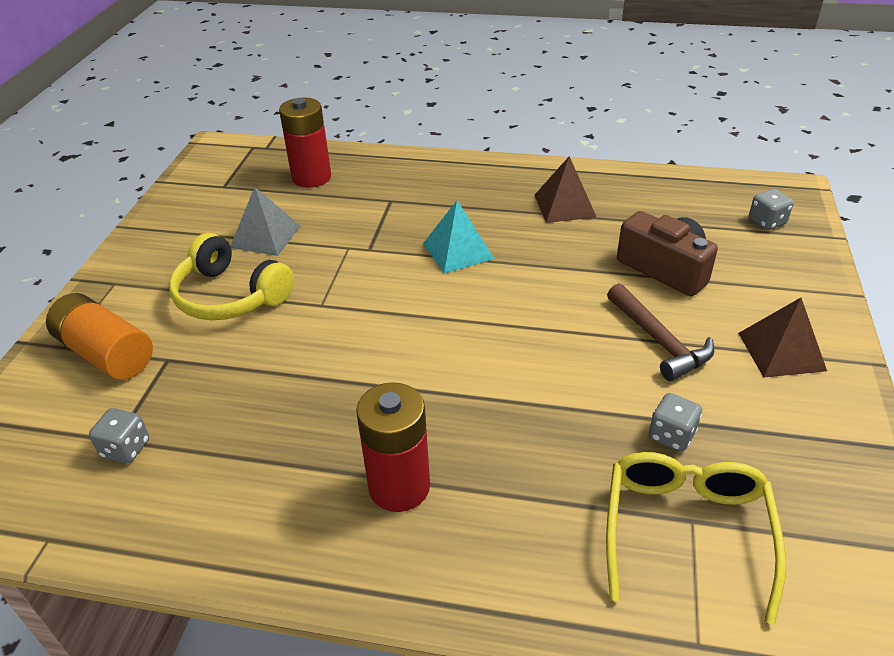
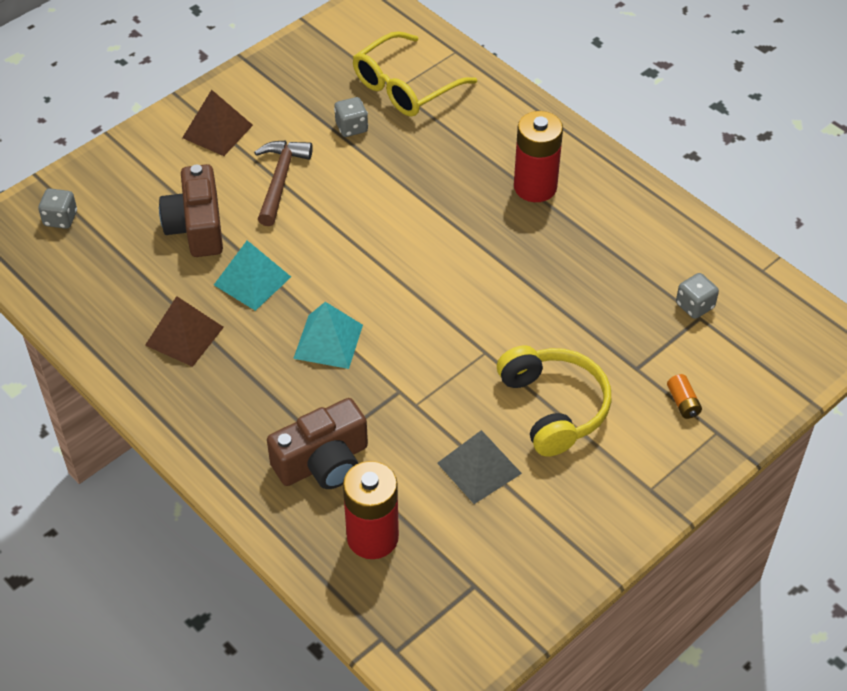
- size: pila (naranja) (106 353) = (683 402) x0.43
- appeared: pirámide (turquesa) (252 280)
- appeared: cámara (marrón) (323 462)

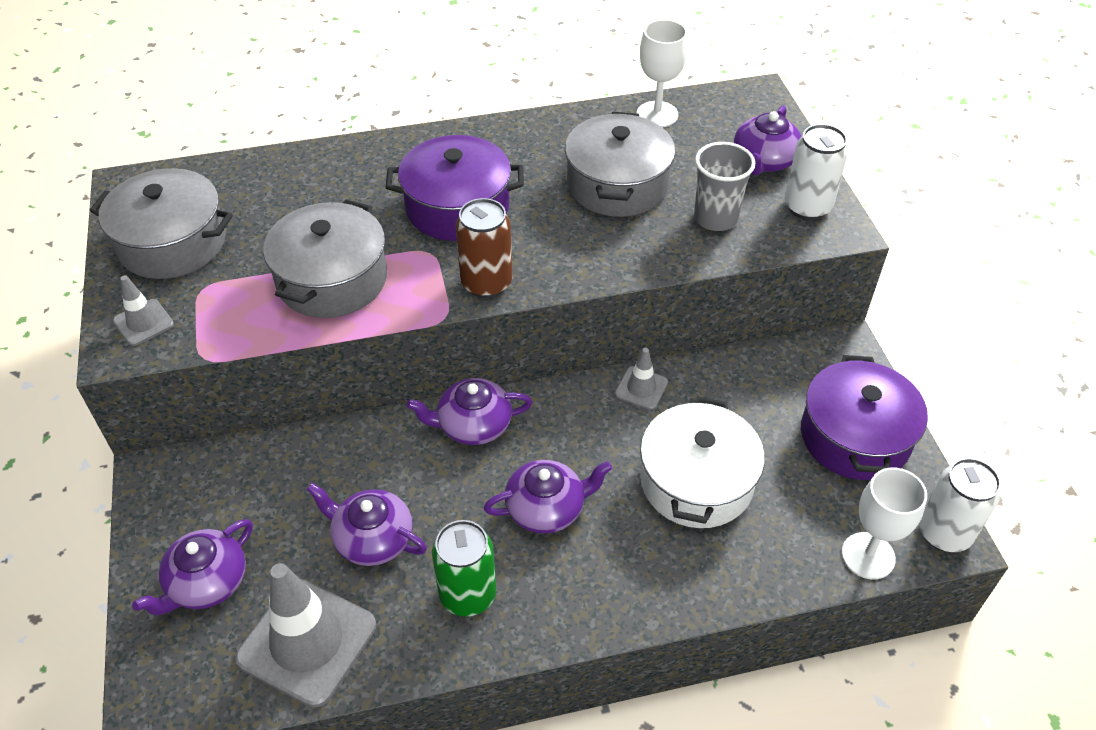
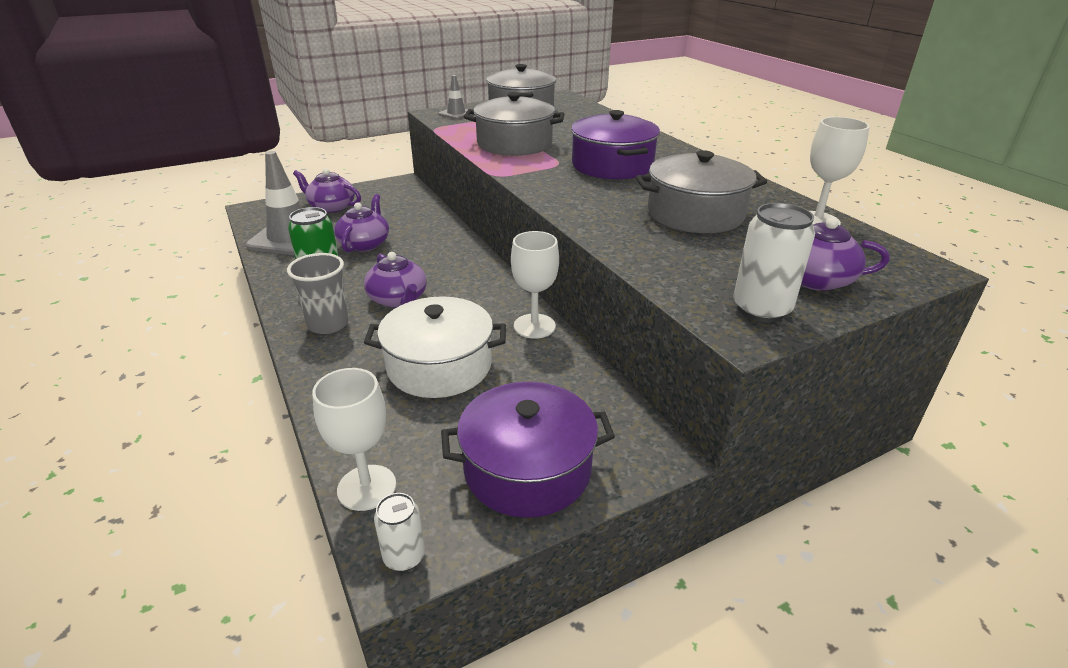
- missing: tetera (morado) (473 425)
- missing: lata (marrón) (486 283)
- exchanged: cono de tráfico (gris) (641 388) to copa (blanco) (534 326)
- relocated: vaso (gris) (715 218) to (328 324)
- size: lata (blanco) (944 533) = (404 557) x0.61

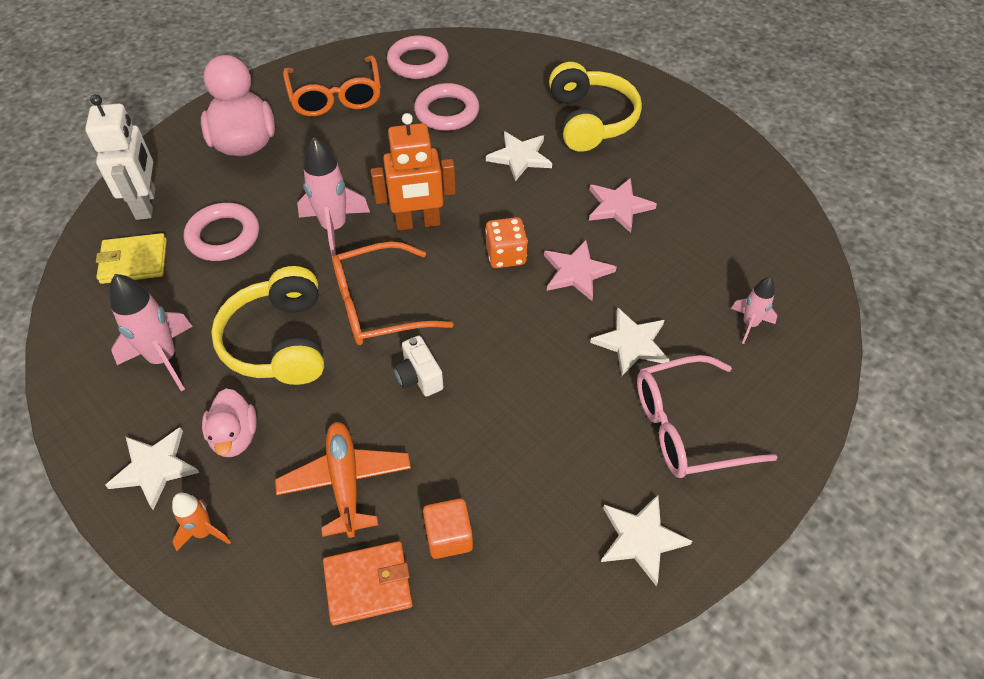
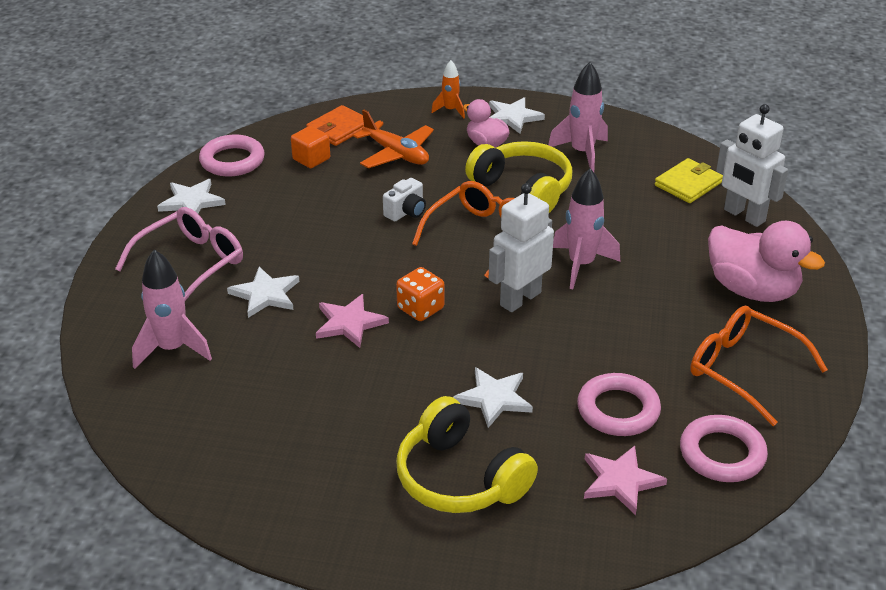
- relocated: anillo (rosa) (223 236) to (232 161)
- colour: robot (naranja) (418 223) to robot (blanco) (520 299)
- spun: cámara (blanco) (419 377) = (406 212) 105 degrees clockwise
- relocated: estrella (rosa) (618 206) to (620 481)
- size: cohete (rosa) (749 324) = (172 349) x1.72

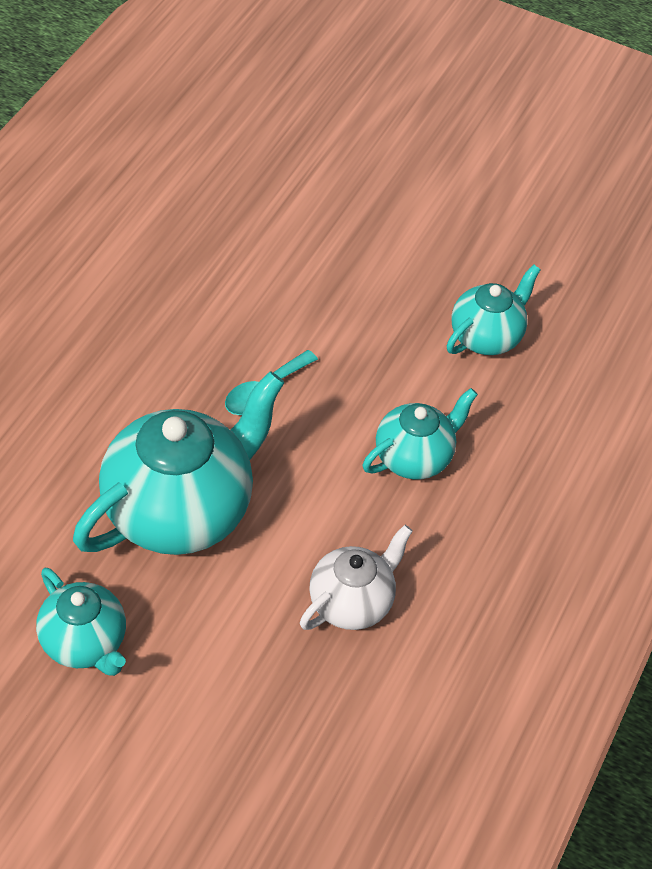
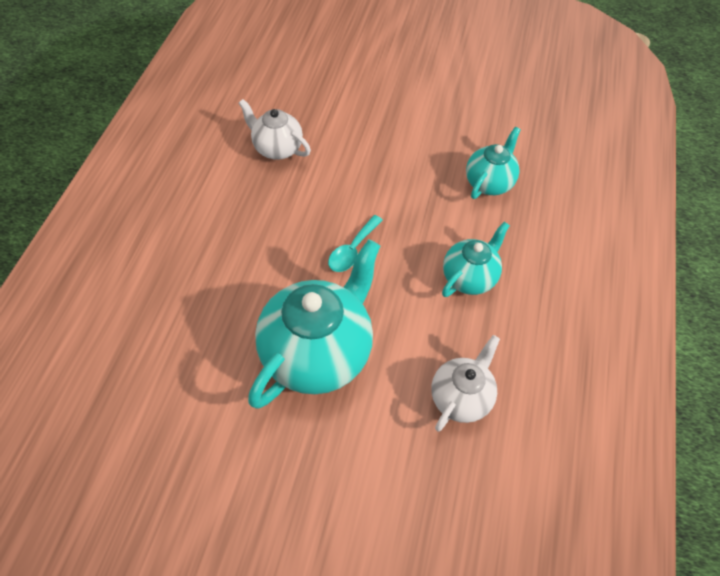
- missing: tetera (turquesa) (84 643)
- appeared: tetera (blanco) (277 148)

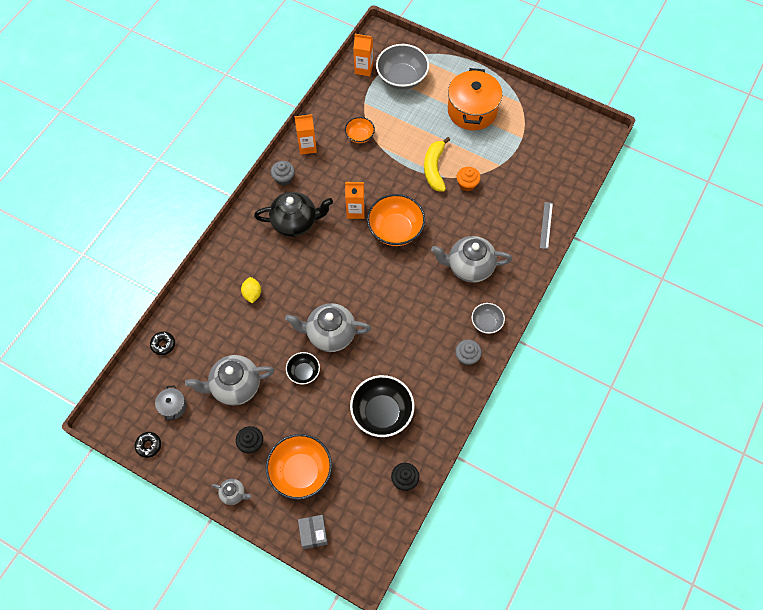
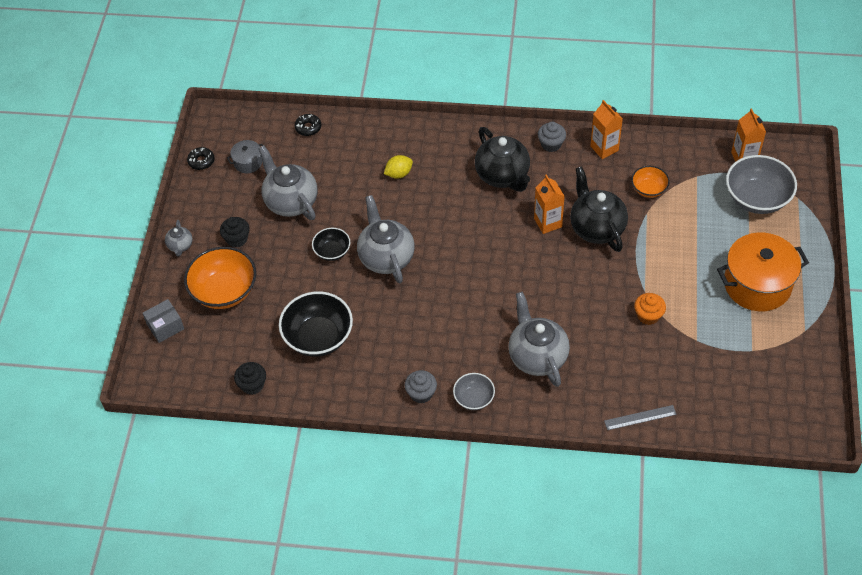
- missing: cuenco (naranja) (395 230)
- missing: plátano (amarillo) (434 168)
- appeared: tetera (negro) (596 228)

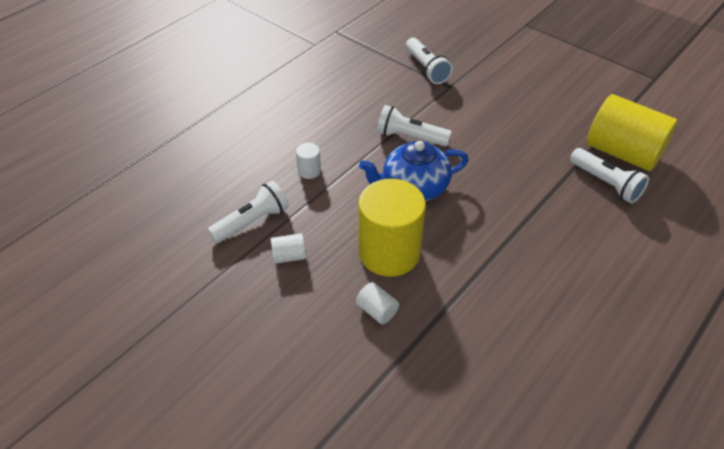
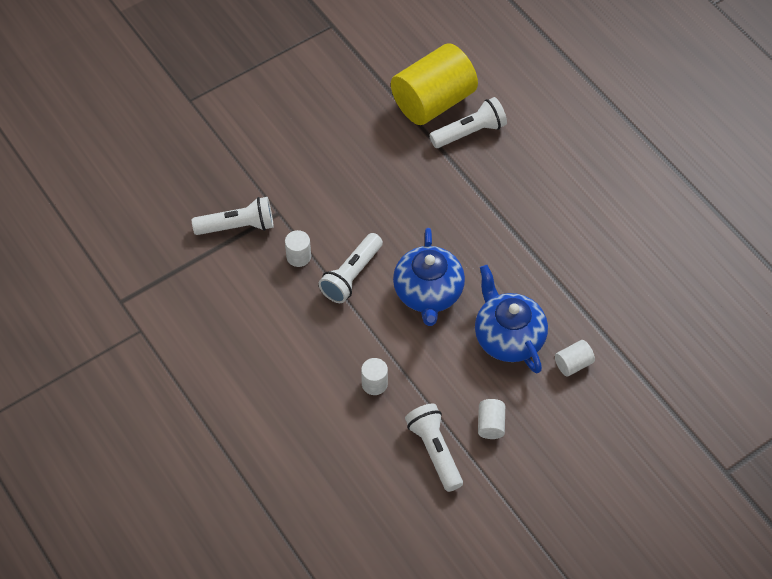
- exchanged: cilindro (amarillo) (389 252) to tetera (azul) (508 337)
- appeared: cilindro (blanco) (298 256)

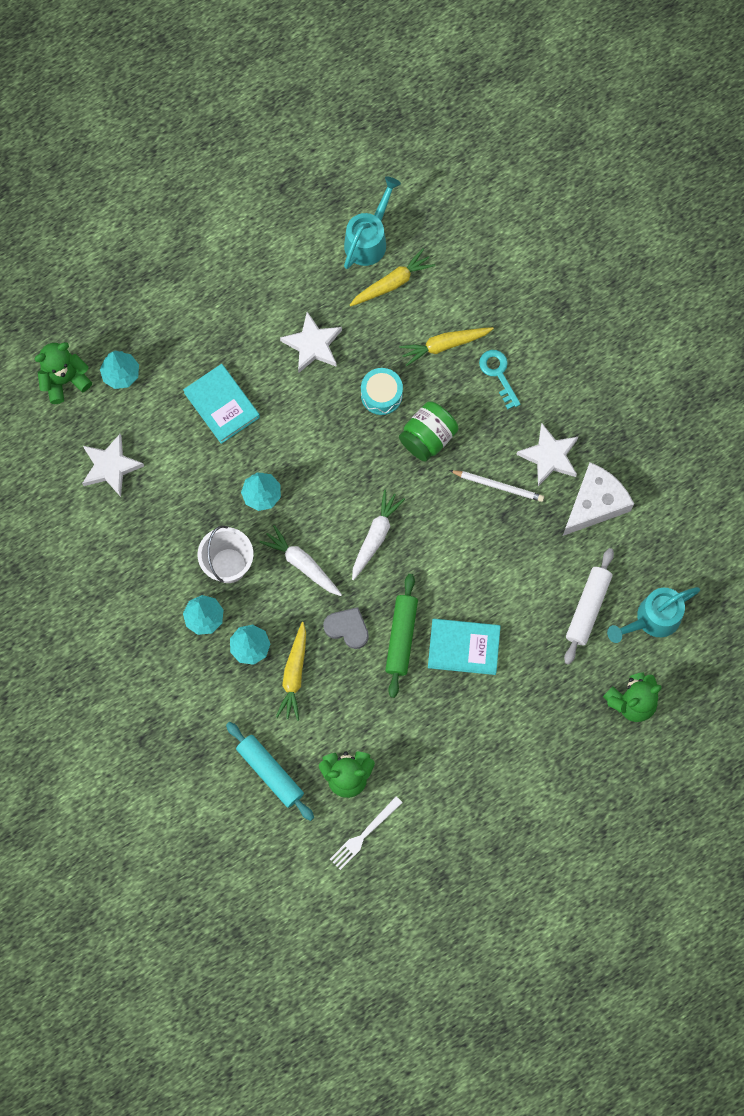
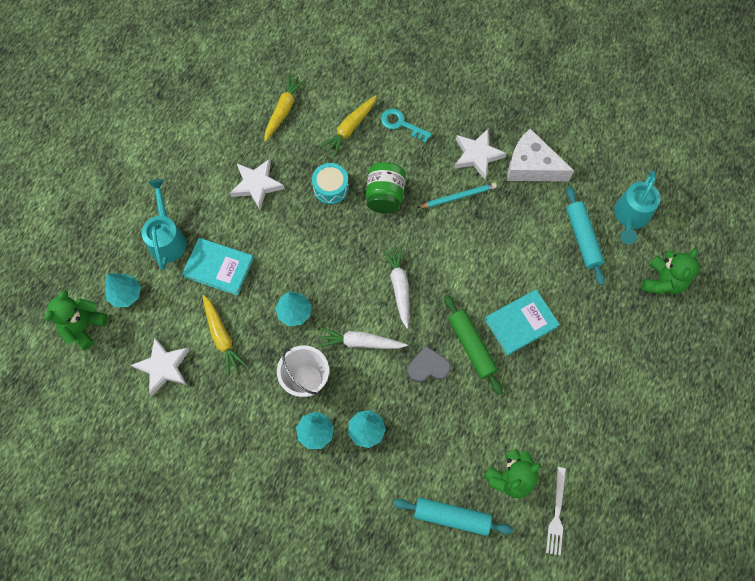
- relocated: zanahoria (amarillo) (294 675) to (222 337)
- relocated: regadera (turquesa) (369 239) to (167 238)
- colour: lápiz (blanco) (498 486) to lápiz (turquesa) (458 196)
- spun: queso (blanco) (595 503) = (531 166) 75 degrees counterclockwise
- colour: rodillo (blanco) (587 608) to rodillo (turquesa) (582 238)

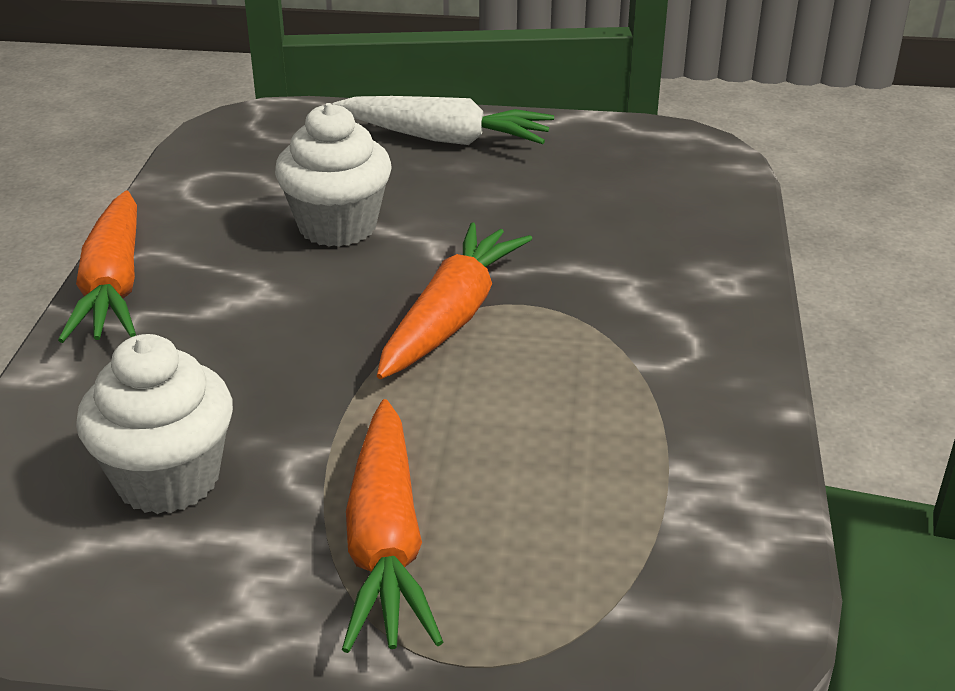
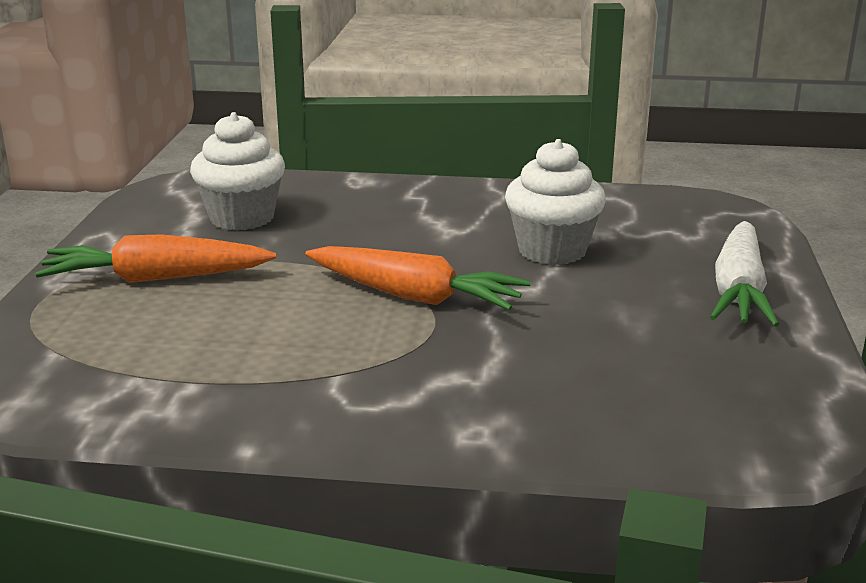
- missing: zanahoria (naranja) (114 285)

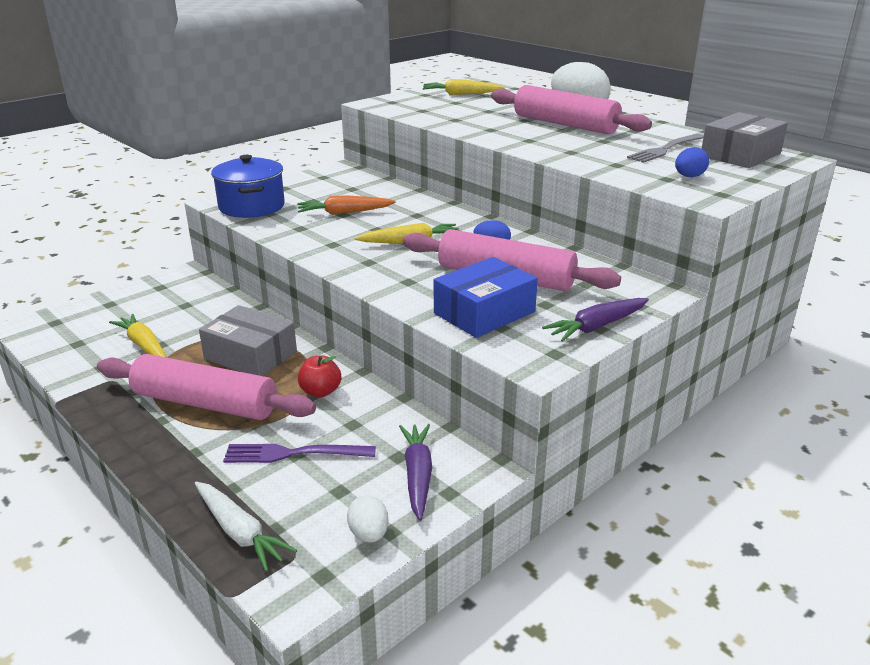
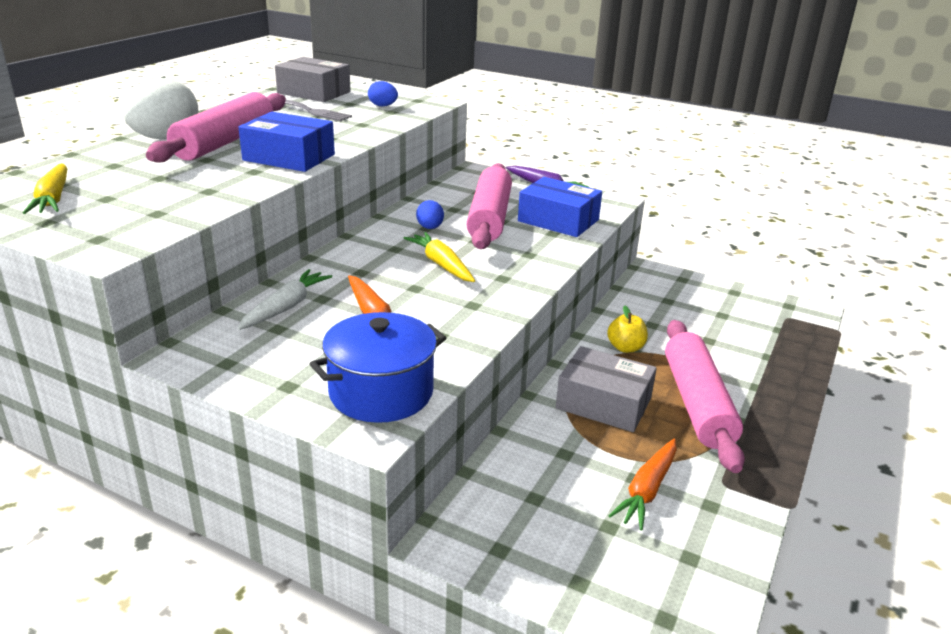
- colour: zanahoria (amarillo) (144 345) to zanahoria (naranja) (647 490)
- relocated: zanahoria (blanco) (240 532) to (286 307)
- spun: caja (gris) (250 355) = (603 403) 75 degrees counterclockwise
- missing: tenedor (morado) (293 454)
- colour: manzana (rojo) (320 391) to manzana (amarillo) (625 348)
- missing: huevo (blanco) (369 534)
- missing: zanahoria (morado) (417 475)
- appeared: caja (azul) (289 157)

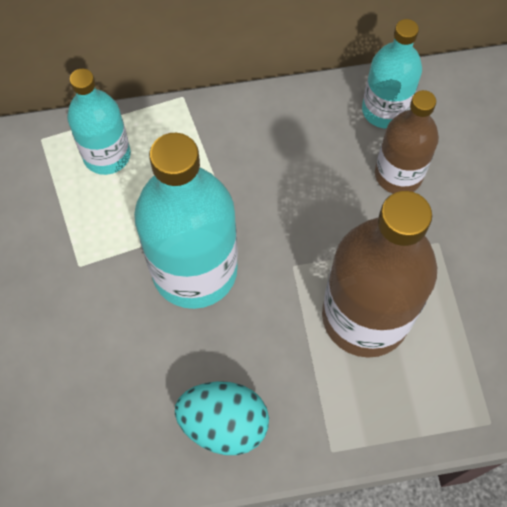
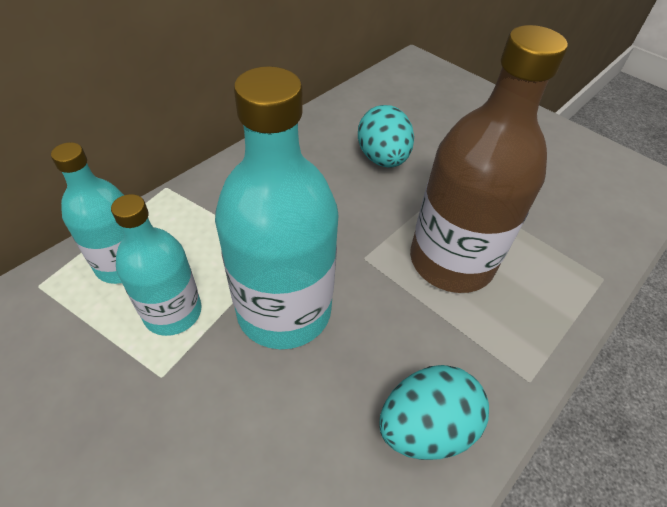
- relocated: botella (turquesa) (384 110) to (173 312)
- exchanged: botella (marrón) (398 175) to huevo (turquesa) (382 158)

